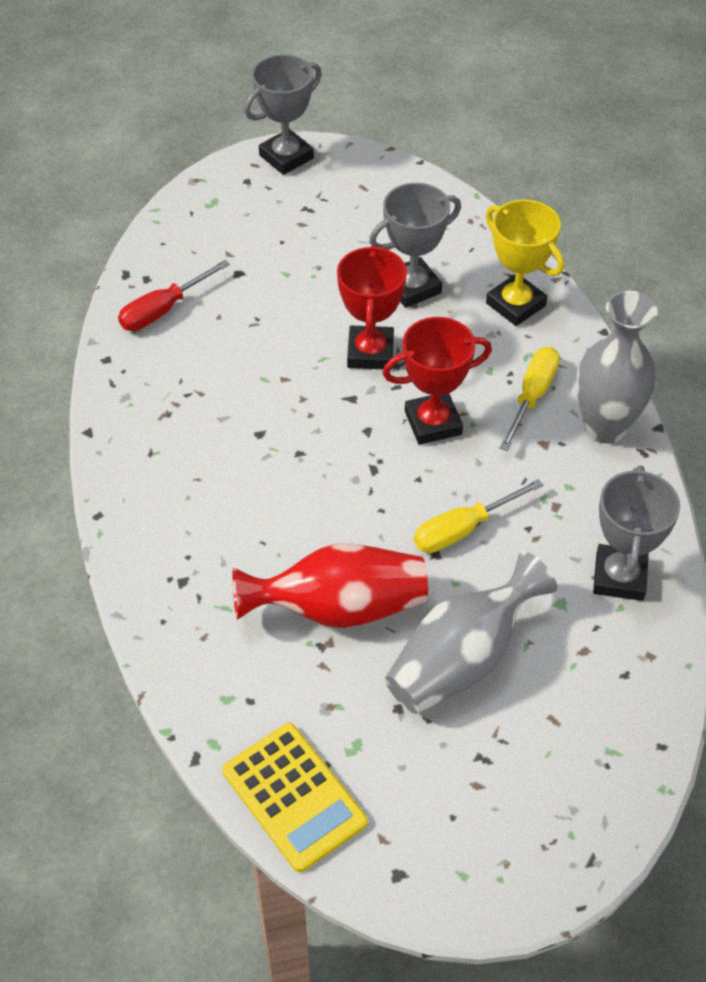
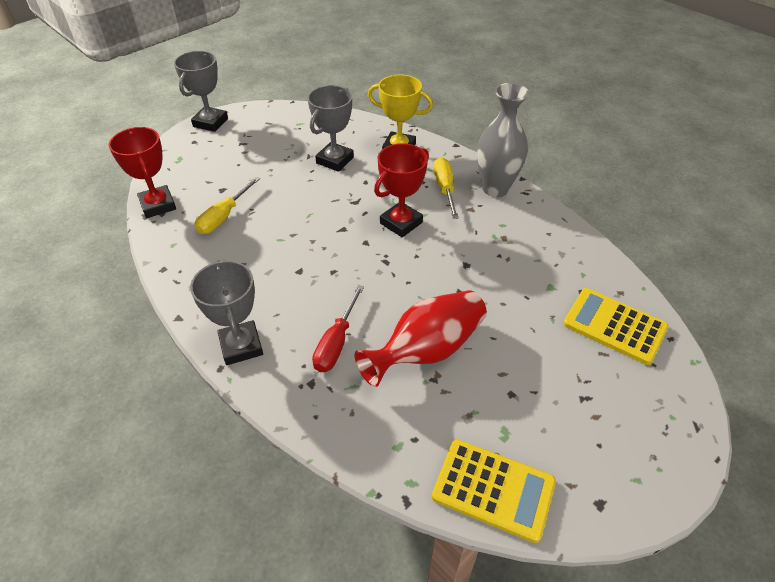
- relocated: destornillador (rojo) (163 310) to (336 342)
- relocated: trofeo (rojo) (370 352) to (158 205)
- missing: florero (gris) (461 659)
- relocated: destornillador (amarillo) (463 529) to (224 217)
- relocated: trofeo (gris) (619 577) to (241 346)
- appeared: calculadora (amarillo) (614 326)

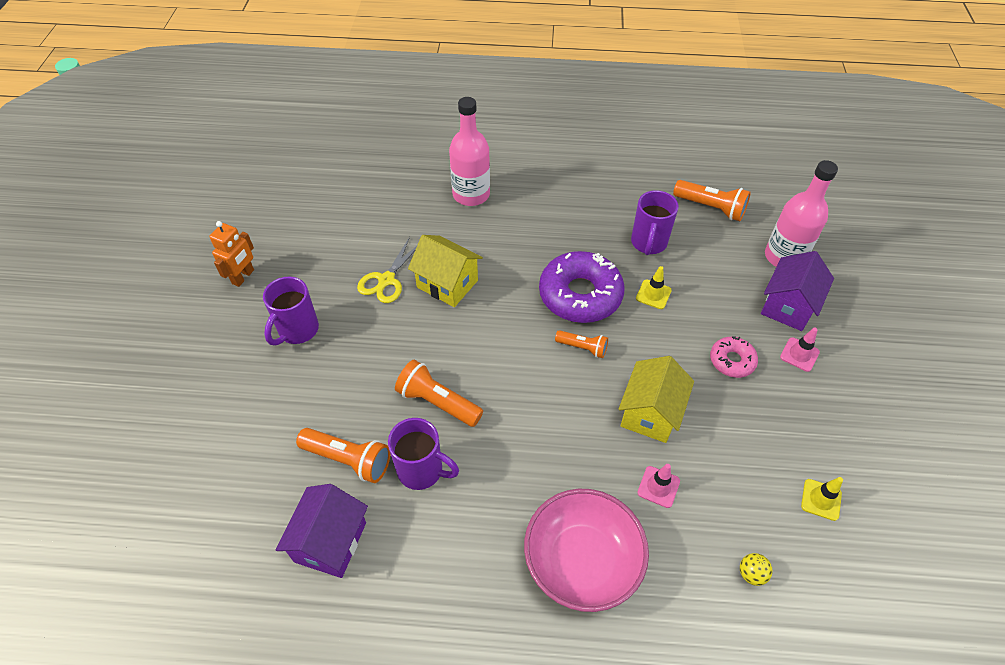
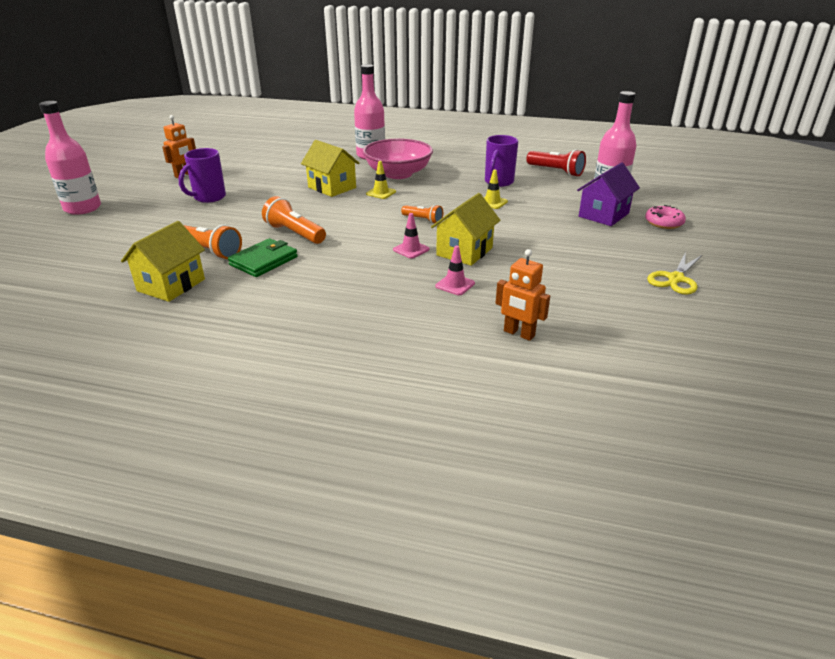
- colour: casa (morado) (330 542) to casa (amarillo) (171 285)
- relocated: tijeras (amarillo) (386 280) to (675 279)
- exchanged: taza (morado) (422 470) to cartera (verde) (263 261)
- relocated: cuenco (rosa) (582 561) to (398 174)
- missing: rosquilla (morado) (580 295)
- colour: lámpara de mano (naranja) (711 208) to lámpara de mano (rojo) (556 171)
- relocated: rosquilla (rosa) (732 361) to (663 223)
- exchanged: pelota (amarillo) (751 574) to robot (naranja) (519 333)
- relocated: cono de tráfico (rosa) (799 354) to (411 249)
- relocated: cono de tráfico (amarillo) (821 499) to (381 193)
- appeared: botella (rosa) (82 208)

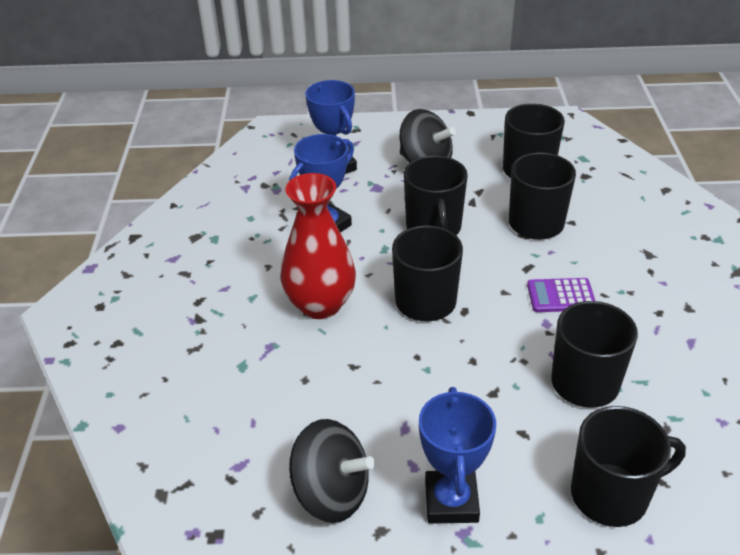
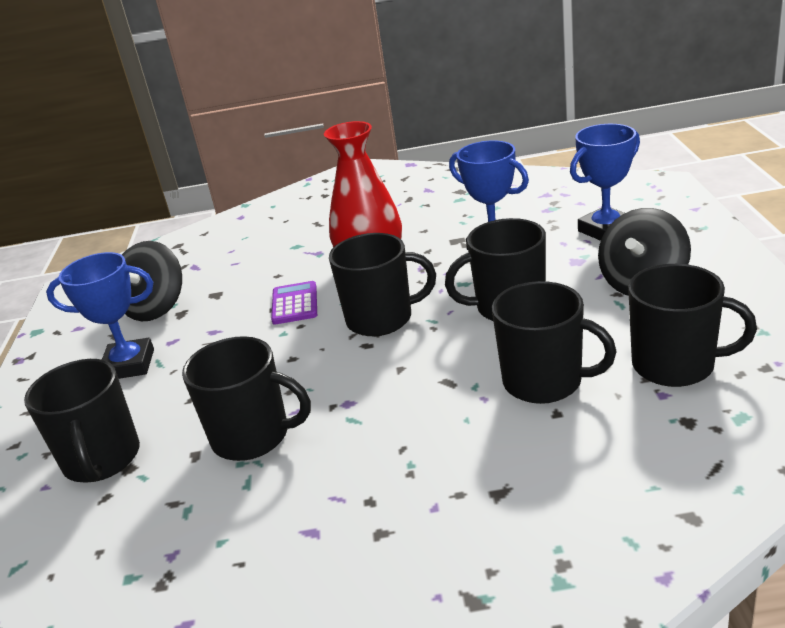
- relocated: calculadora (morado) (561 296) to (295 304)

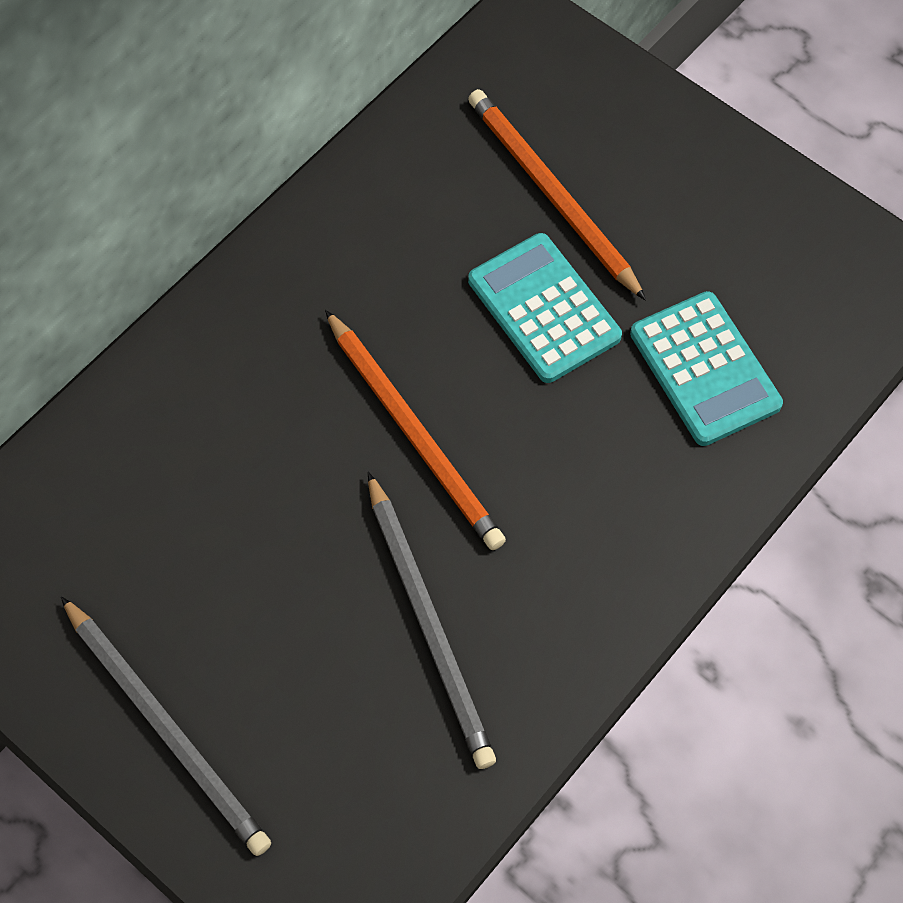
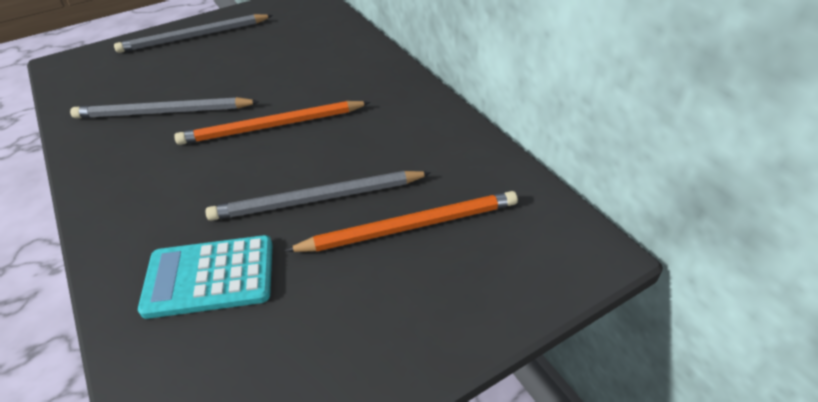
- exchanged: calculadora (turquesa) (543 309) to lápiz (gris) (317 199)

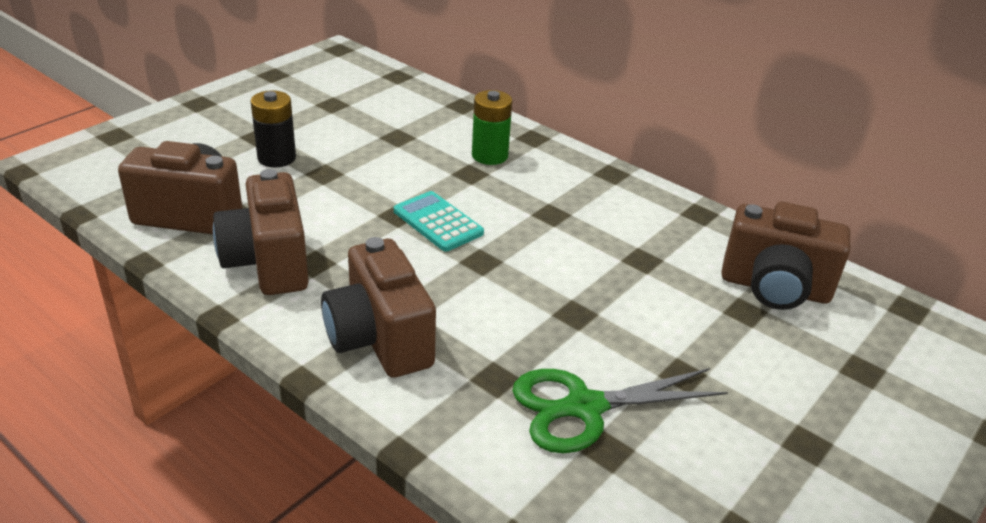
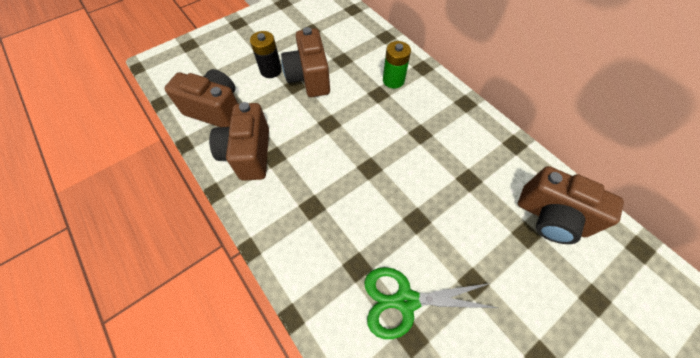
- relocated: cámara (marrón) (379 340) to (309 78)
- missing: calculadora (turquesa) (438 222)

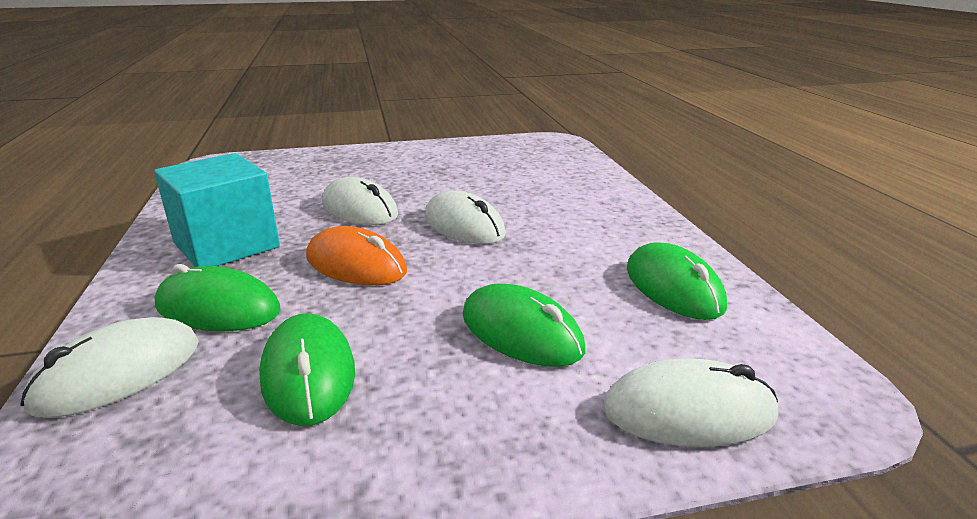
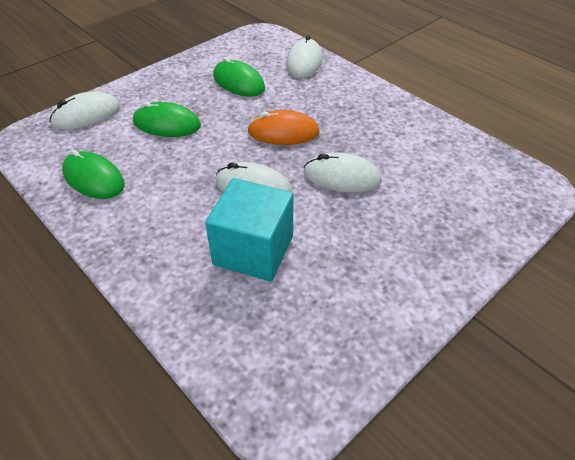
- relocated: cubo (turquesa) (226 245) to (253 250)
- missing: ratón (verde) (218 308)

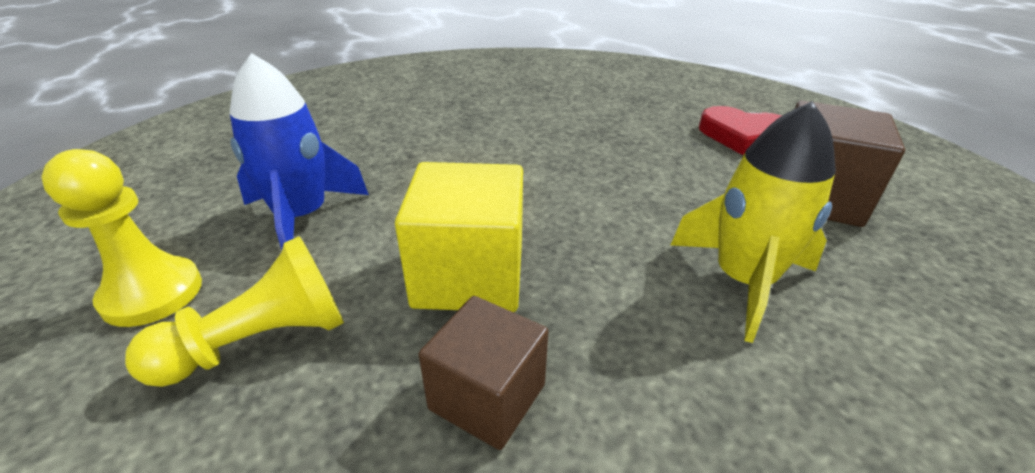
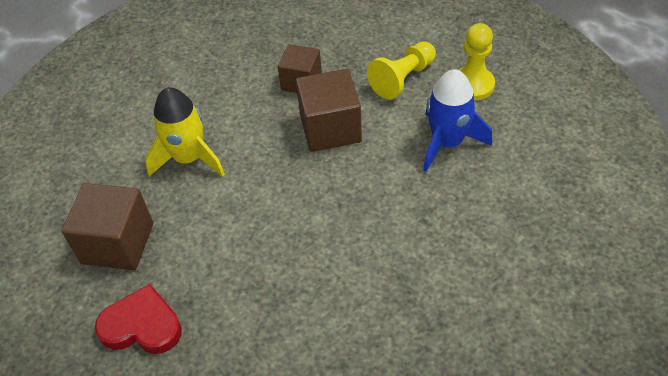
- colour: cubo (amarillo) (469 275) to cubo (marrón) (330 128)

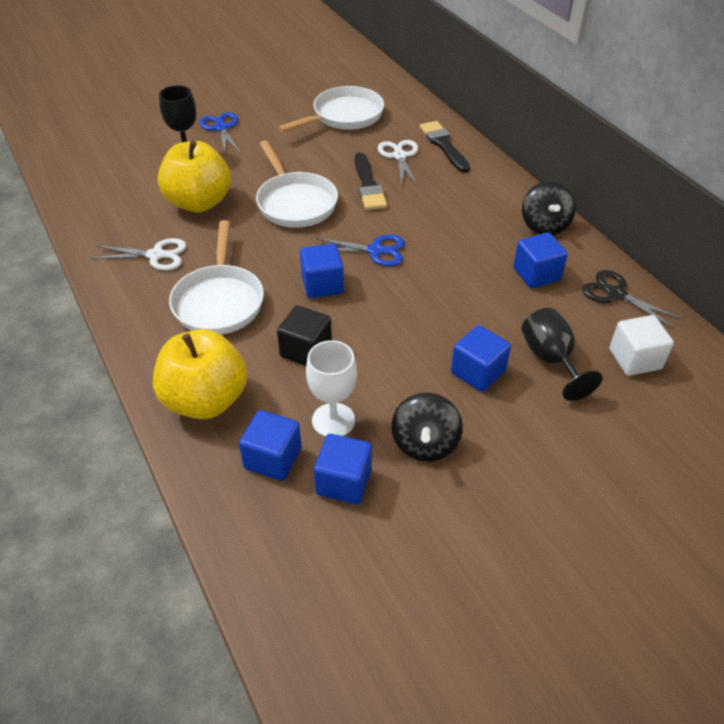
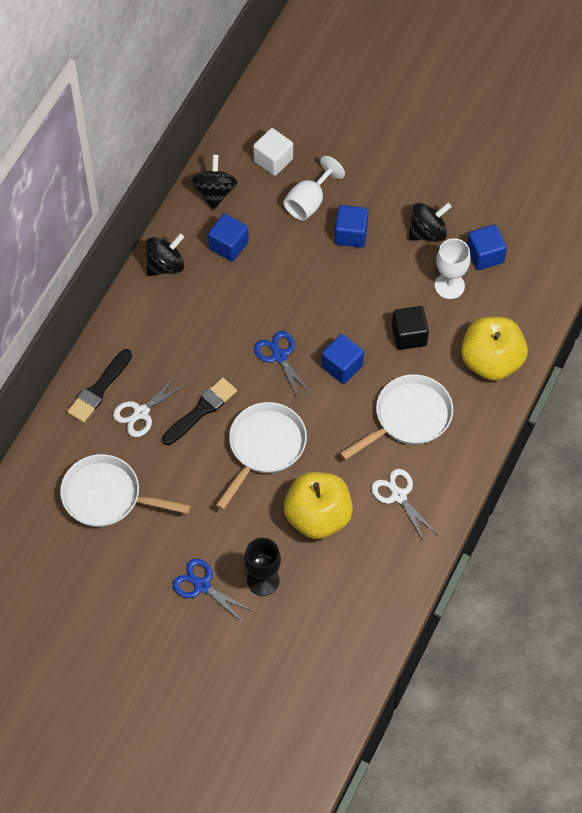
- spun: tijeras (azul) (221 128) = (202 585) 90 degrees clockwise
- missing: cubo (azul) (273 458)
- colour: copa (negro) (551 360) to copa (blanco) (309 202)
- exchanged: tijeras (negro) (616 294) to peonza (negro) (215 192)

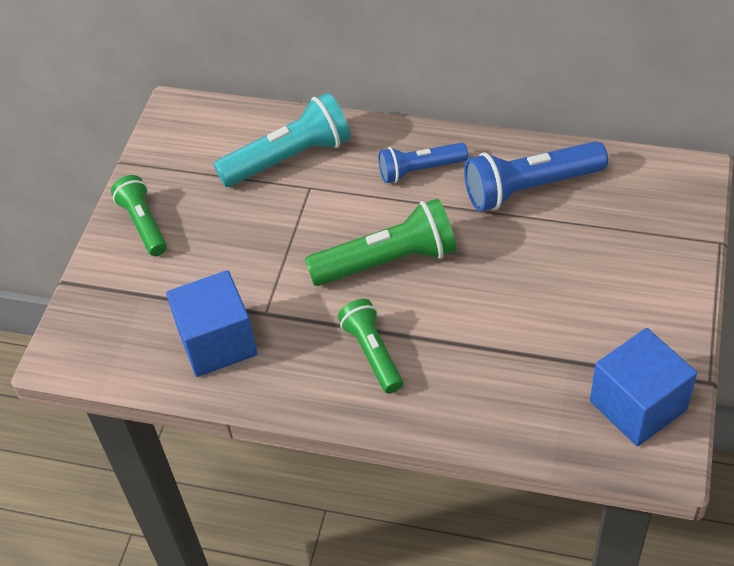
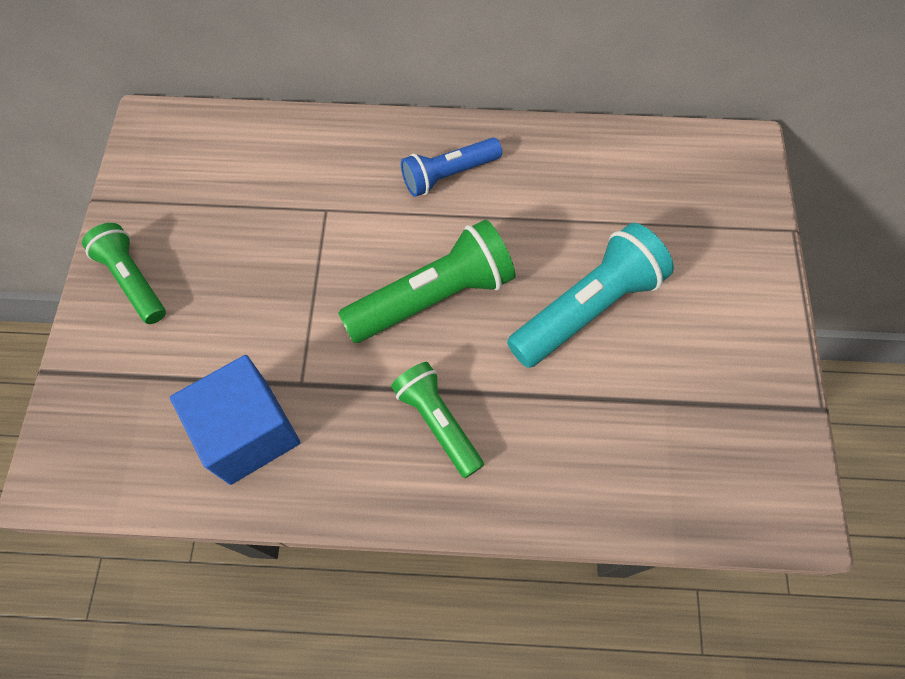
- relocated: lámpara de mano (turquesa) (288 158) to (586 308)
- missing: lámpara de mano (azul) (530 188)
- missing: cubo (azul) (638 405)

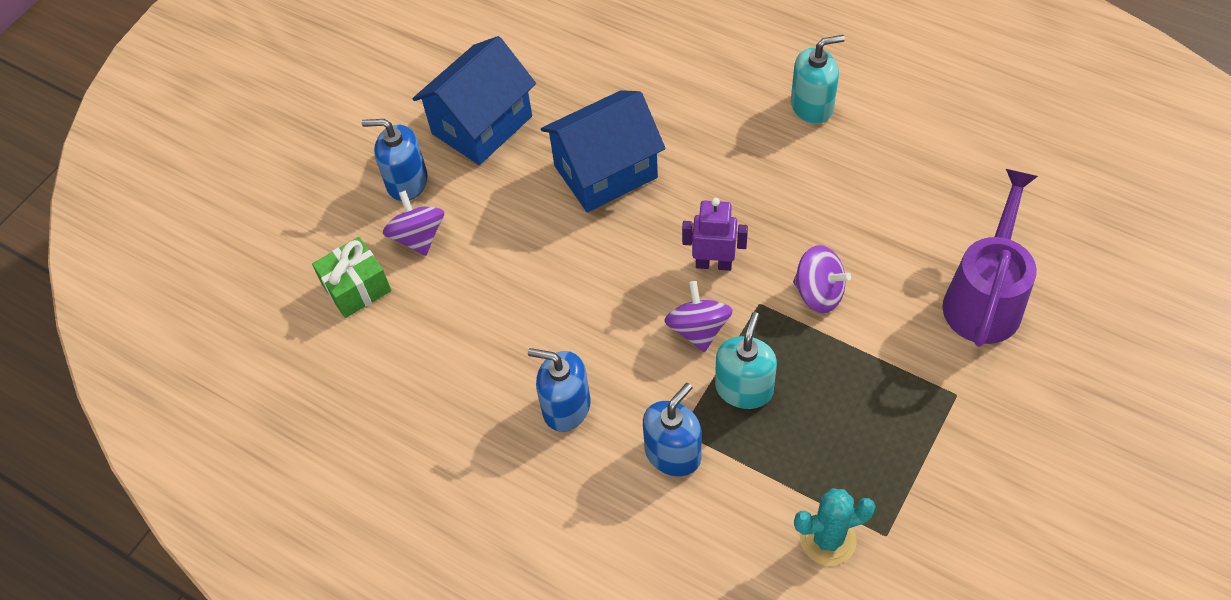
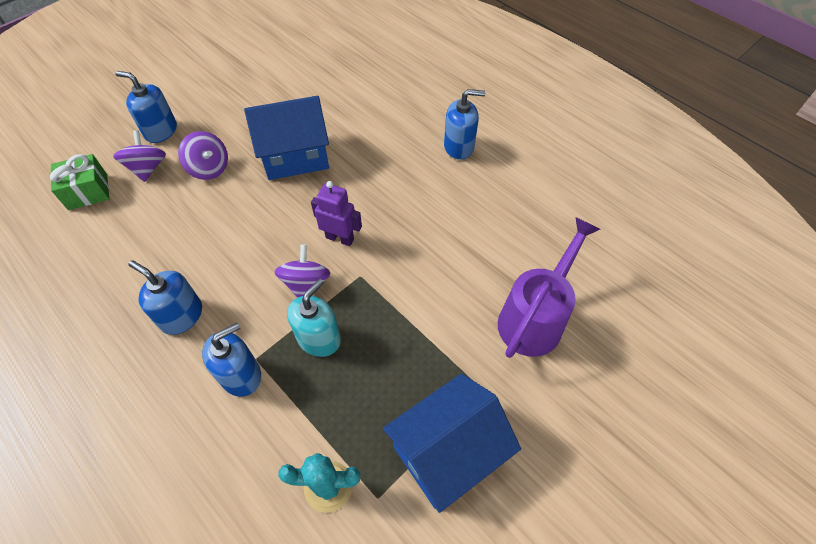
- relocated: casa (azul) (482 125) to (447 452)
- colour: dispensador de jabón (turquesa) (812 106) to dispensador de jabón (azul) (459 147)
- relocated: peonza (morado) (818 293) to (209 168)

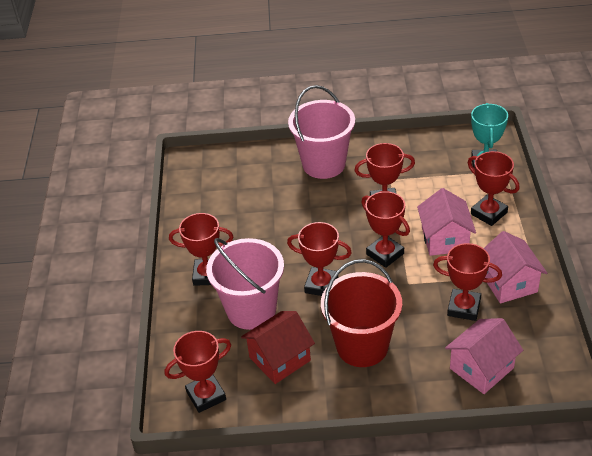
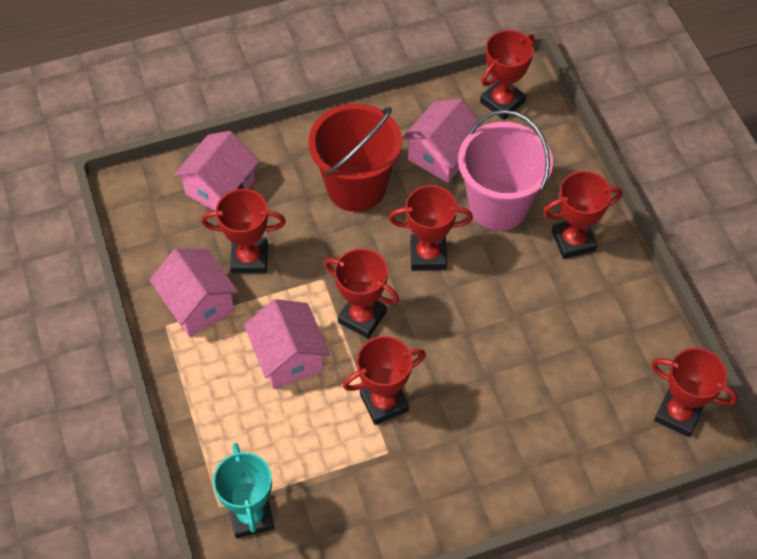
- colour: casa (rojo) (280 359) to casa (rosa) (442 155)
- missing: balde (rosa) (324 164)
- relocated: trofeo (rojo) (489 213) to (678 414)

